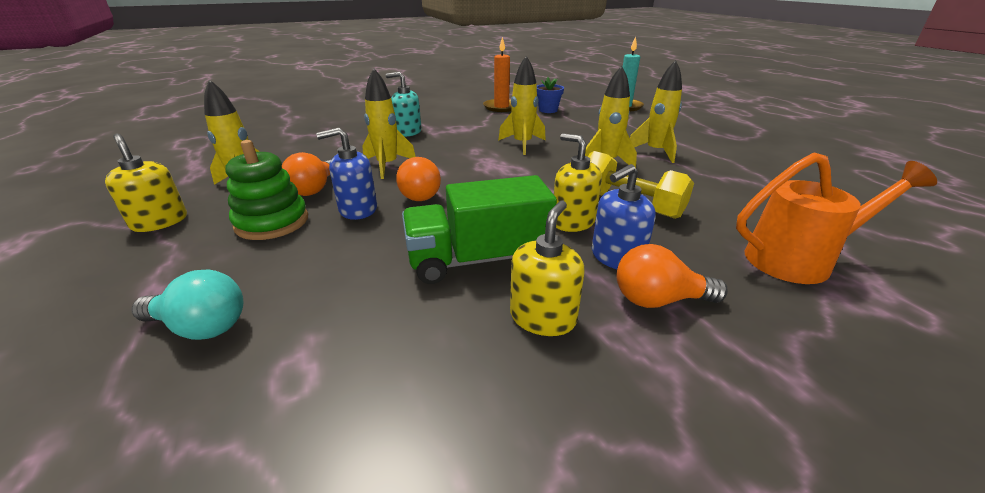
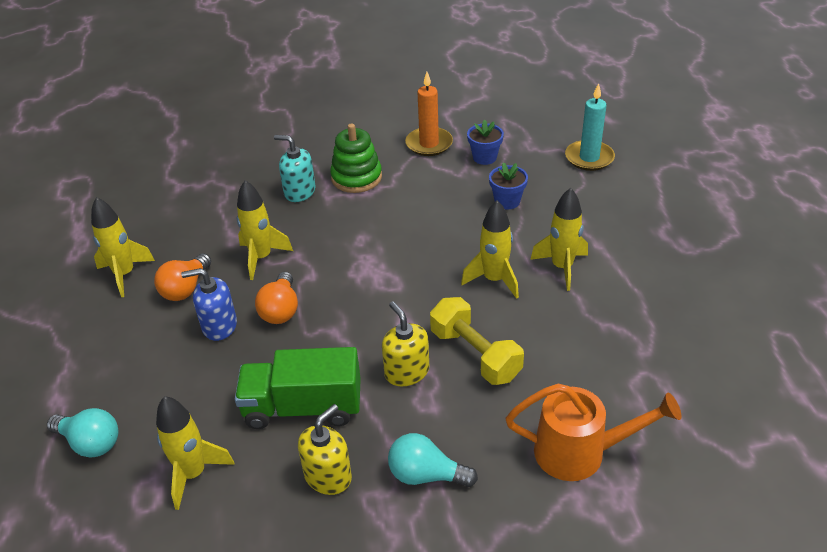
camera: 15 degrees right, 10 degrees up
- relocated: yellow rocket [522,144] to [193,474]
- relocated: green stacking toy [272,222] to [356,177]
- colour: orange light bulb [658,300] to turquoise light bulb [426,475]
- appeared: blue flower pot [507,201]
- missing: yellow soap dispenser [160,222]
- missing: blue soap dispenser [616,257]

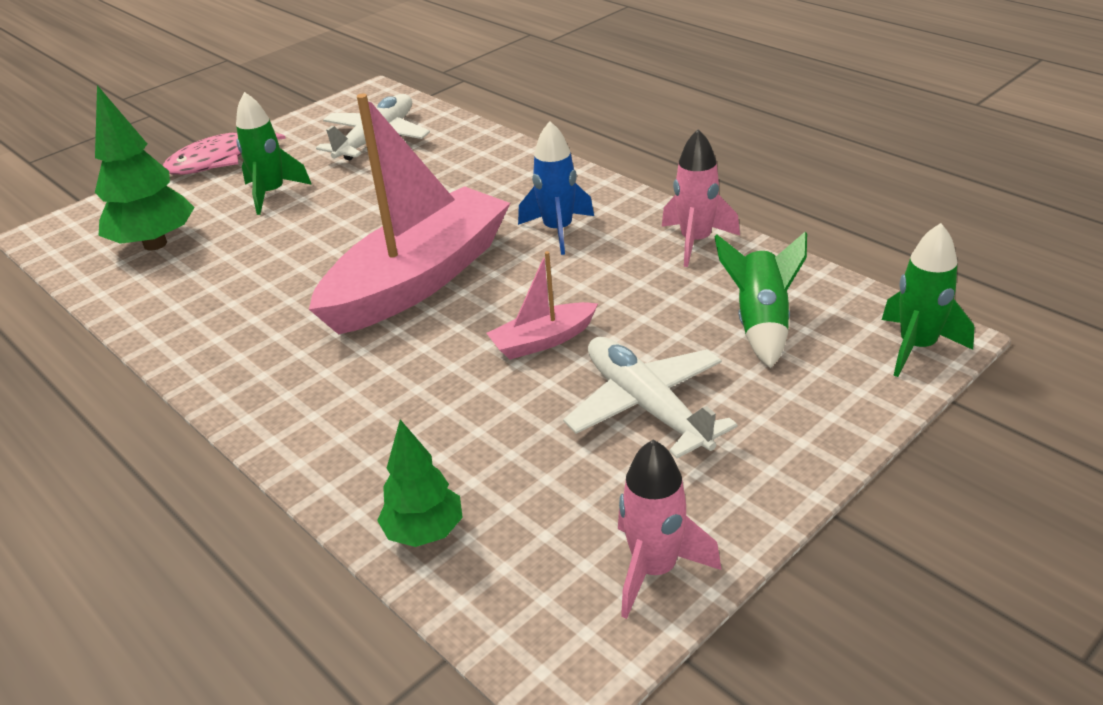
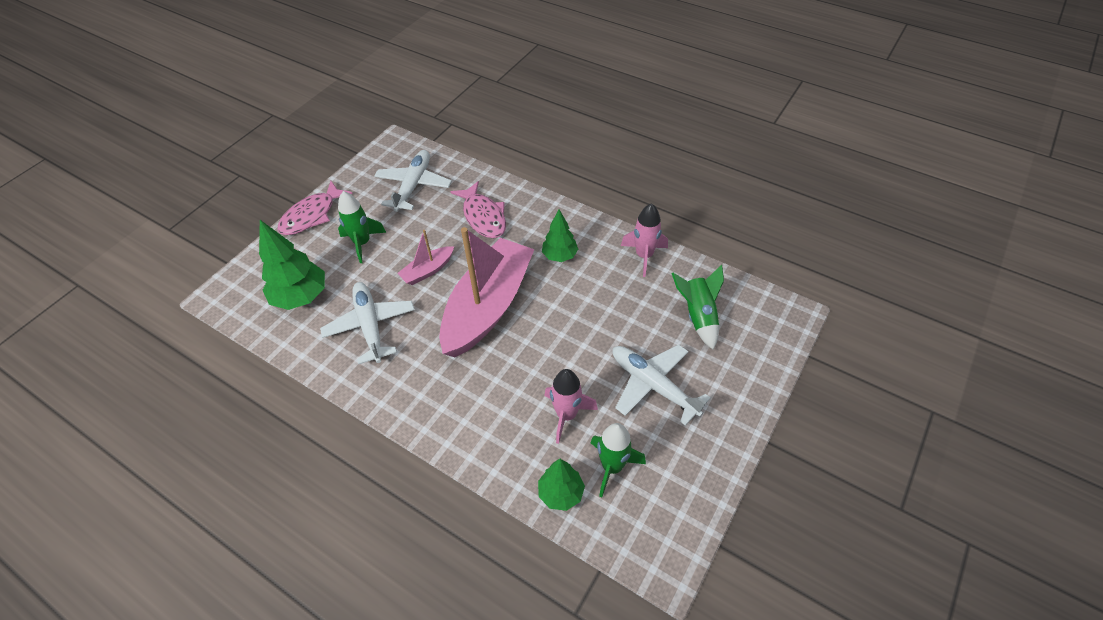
camera: 15 degrees left, 15 degrees up
- appeared: white plane [370,326]
- relocated: pink boat [543,341] to [427,270]
- appeared: pink fish [483,217]
- exchanged: blue rocket [558,230] to green tree [560,256]
- relocated: pink rocket [654,569] to [566,415]
- relocated: green rocket [916,347] to [612,466]

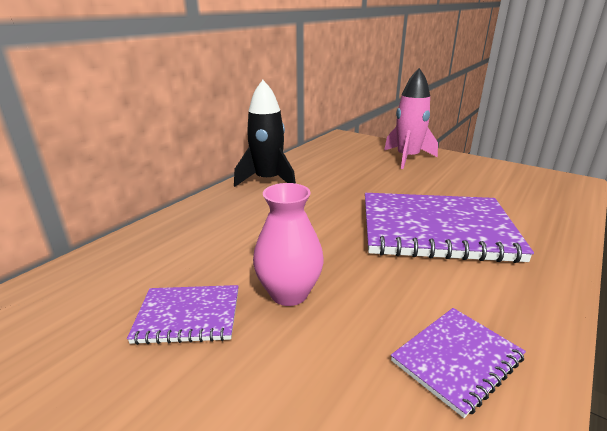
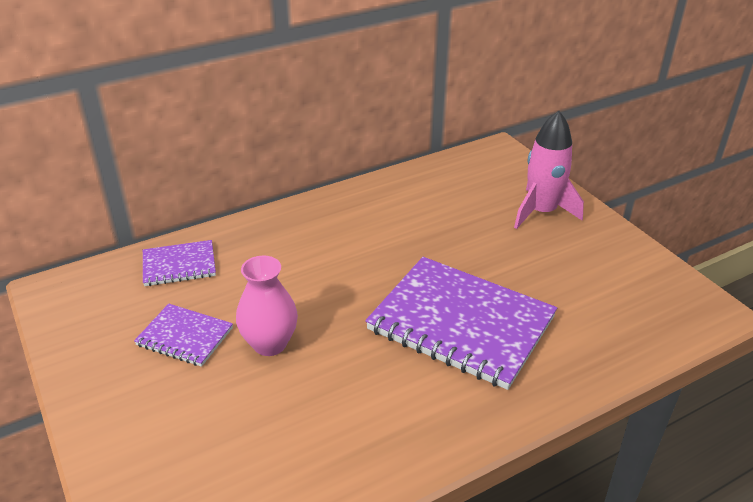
camera: 25 degrees right, 10 degrees up
- relocated: purple notebook [457,360] to [179,265]
- missing: black rocket [268,180]

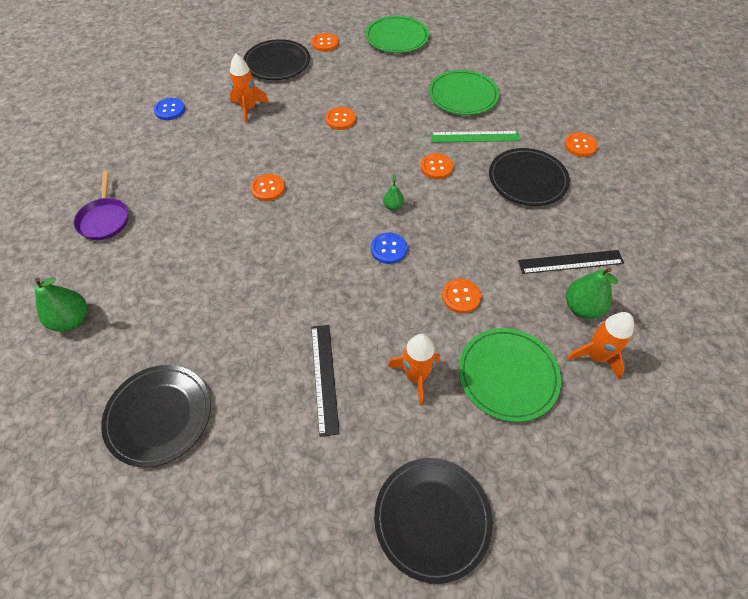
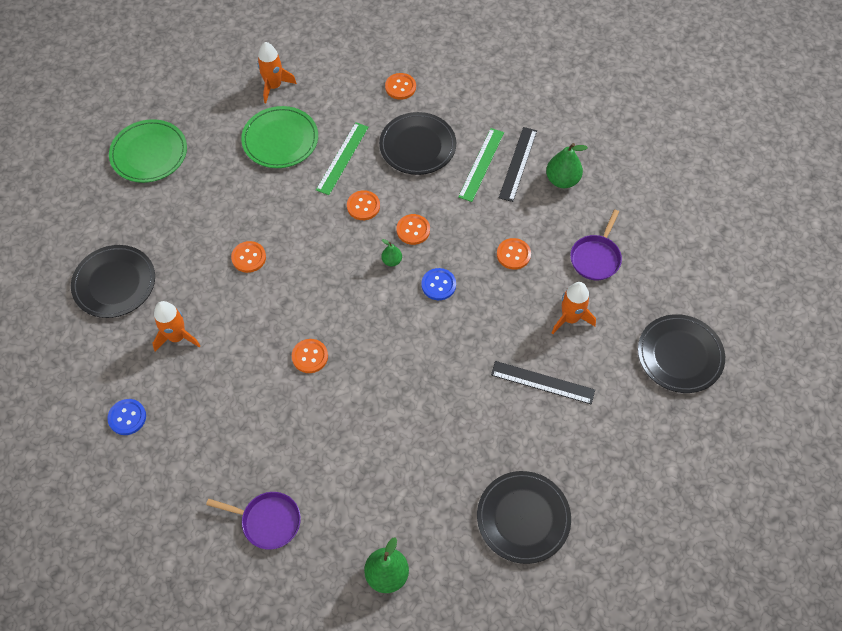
camera: 65 degrees left, 5 degrees up
- relocated: orange rocket [596,356] to [274,86]
- relocated: orange button [325,43] to [413,230]
- appeared: green ruler [481,164]
- exchanged: green plate [508,375] to purple pan [596,257]

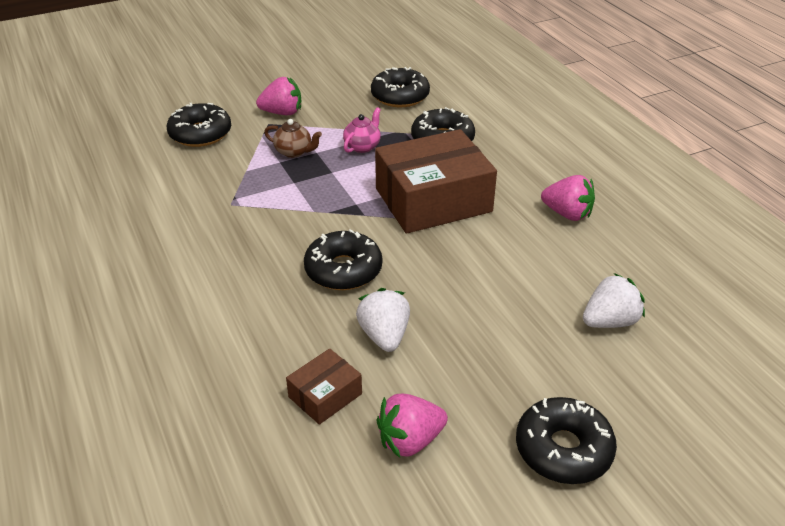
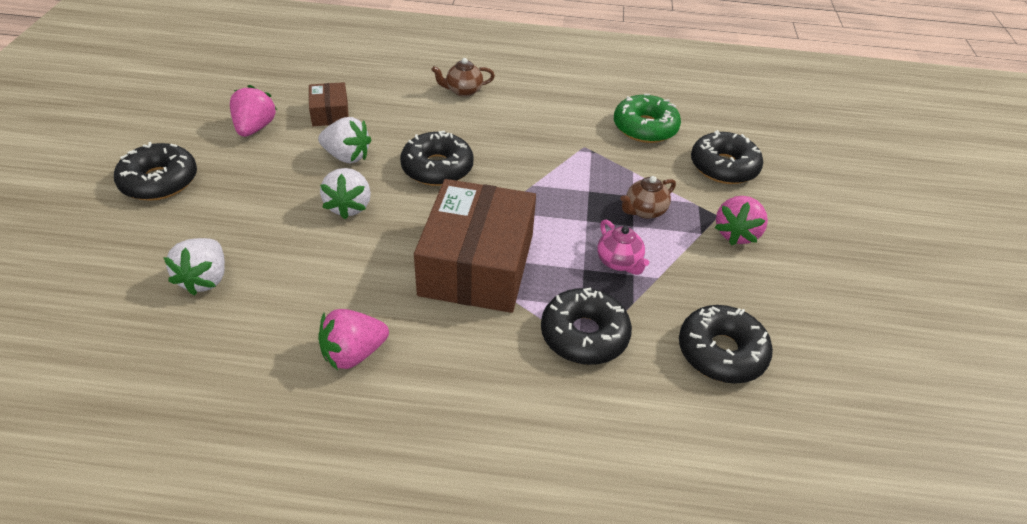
camera: 120 degrees right, 5 degrees up
- appeared: white strawberry [349,206]
- appeared: brown teapot [463,91]
- appeared: green donut [645,128]

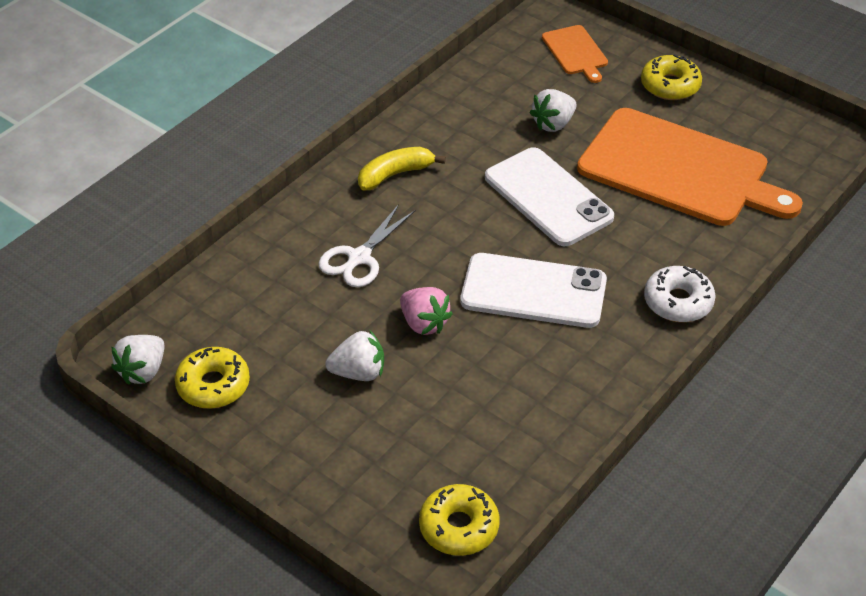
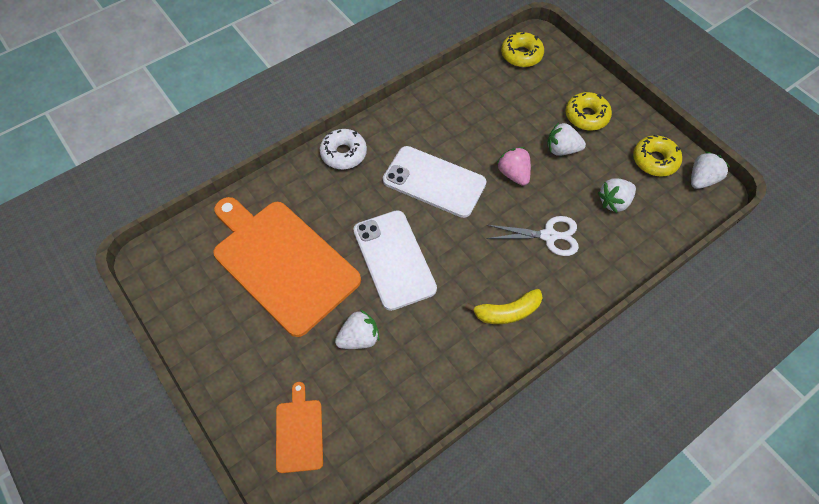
camera: 165 degrees left, 15 degrees up
- spun: white scissors [359,258] = [549,236] 45 degrees clockwise
- relocated: yellow donut [670,85] to [586,116]
- appeared: white strawberry [614,202]

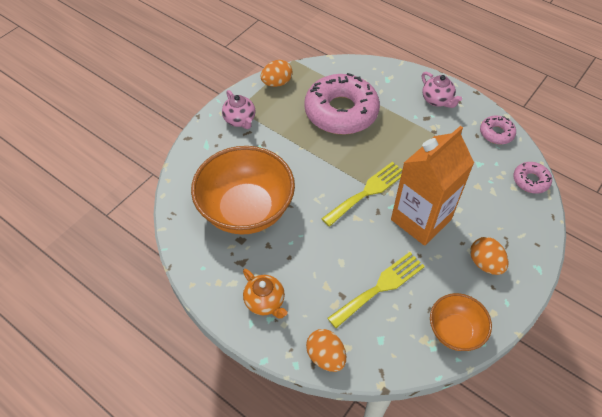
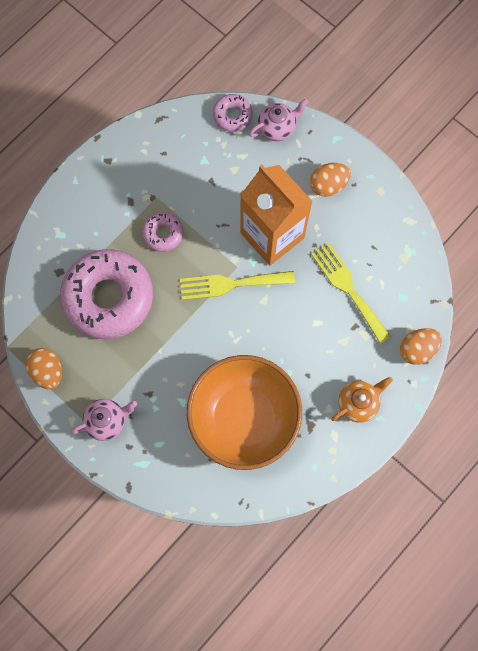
camera: 85 degrees left, 20 degrees up
- relocated: pink donut [496,133] to [163,234]
- spun: yellow fork [367,192] = [231,284] 60 degrees counterclockwise
- relocated: pink teapot [437,100] to [277,128]
- missing: orange bowl [455,331]

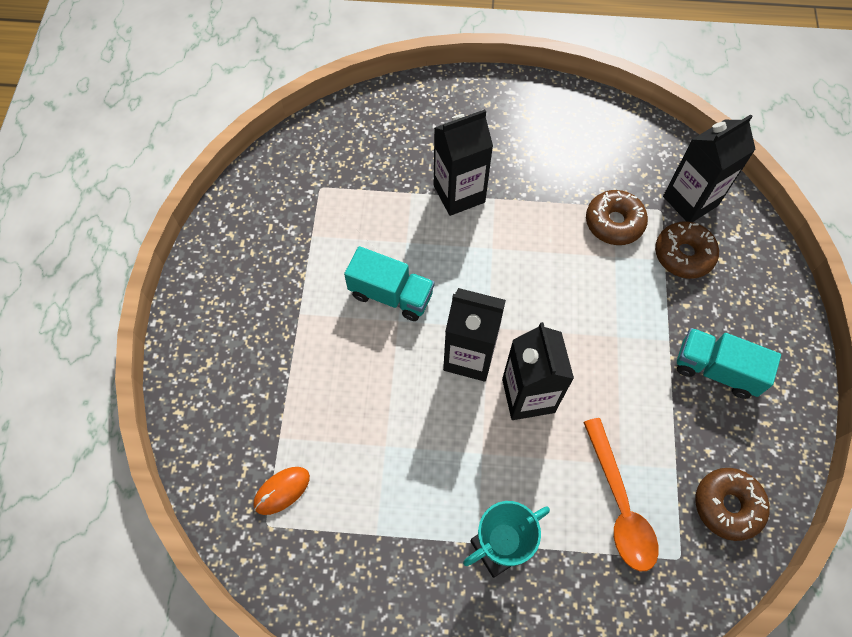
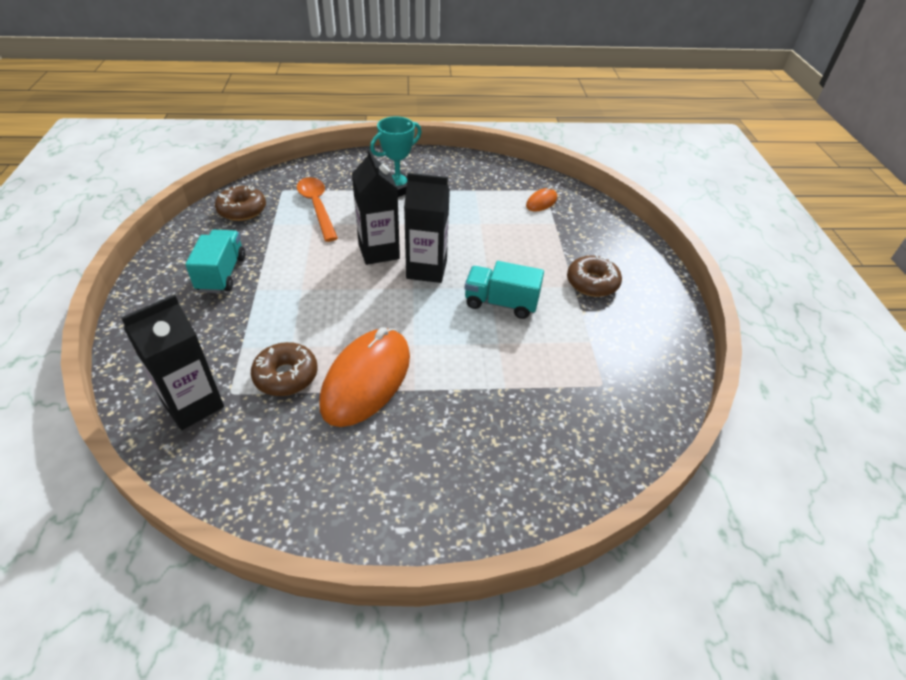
camera: 170 degrees right, 20 degrees down
- spun: turquoise truck [716,370] = [222,274] 105 degrees counterclockwise
- appeared: orange mouse [366,379]
- relocated: brown donut [683,255] to [592,283]
- missing: black carton [459,194]

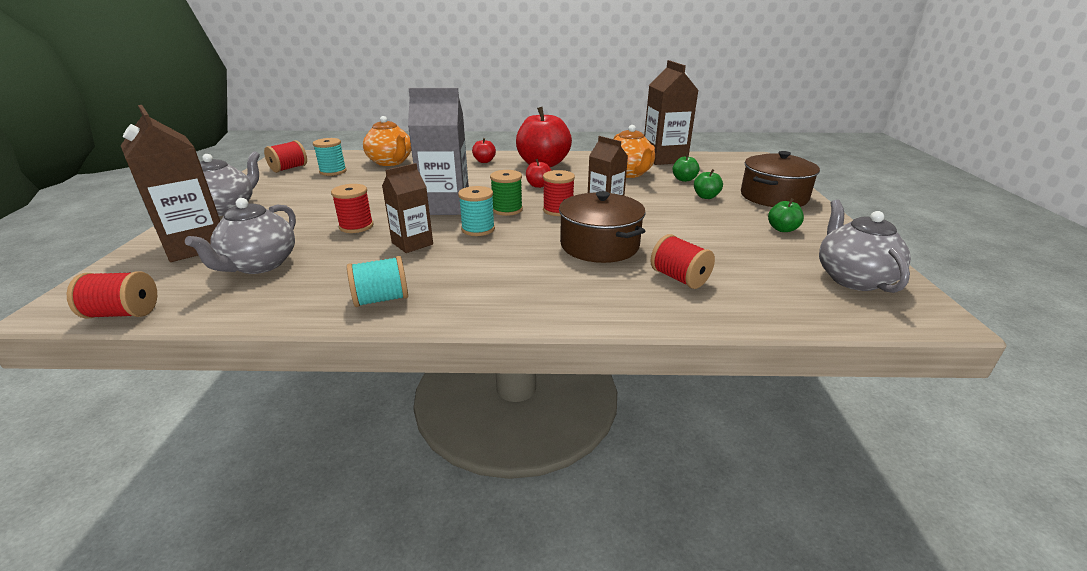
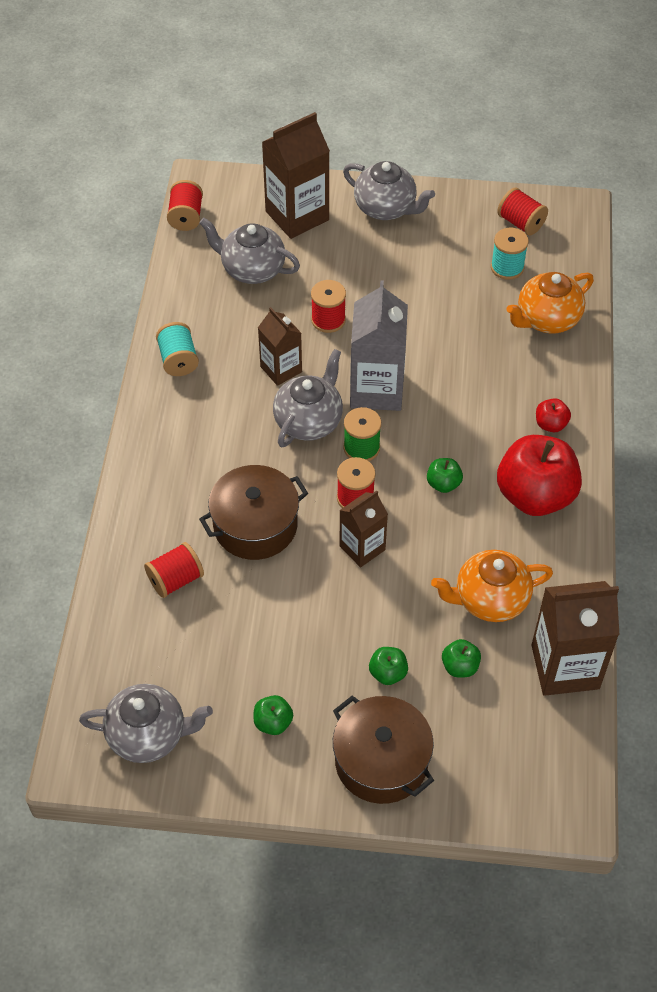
camera: 95 degrees right, 25 degrees up
- exchanged: turquoise spool [478,229] to grey teapot [309,421]
- colour: red apple [538,185] to green apple [443,484]

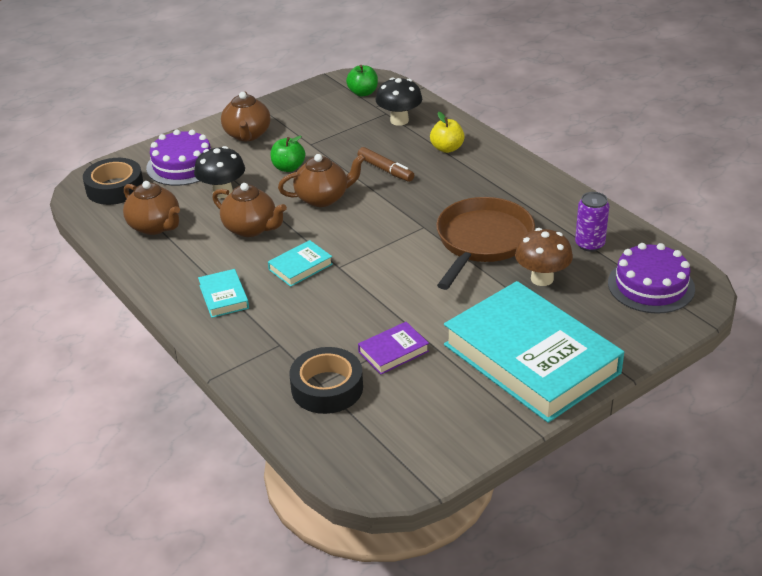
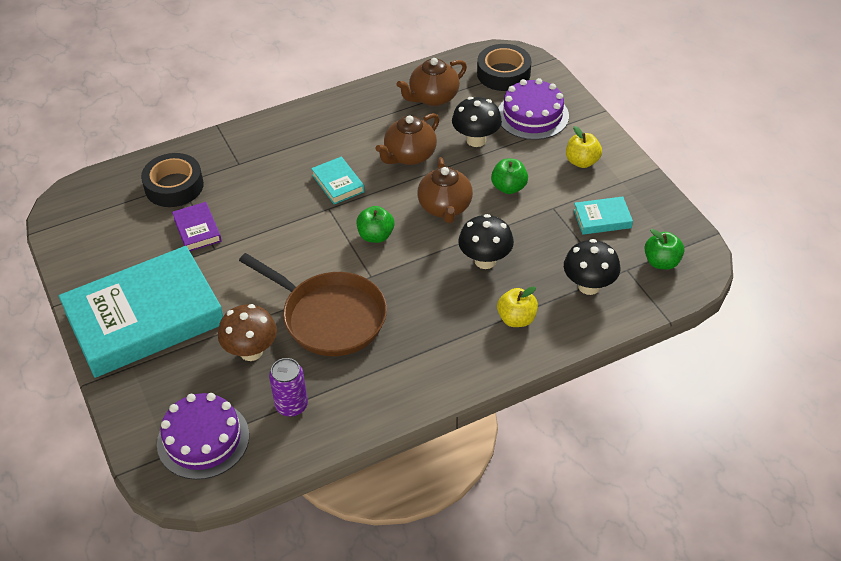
camera: 100 degrees right, 10 degrees up
- appeared: green apple [375,236]
- exchanged: brown marker [385,170] to black mushroom [485,261]
- exchanged: brown teapot [247,135] to yellow apple [582,162]
- relocated: turquoise book [224,297] to [602,219]

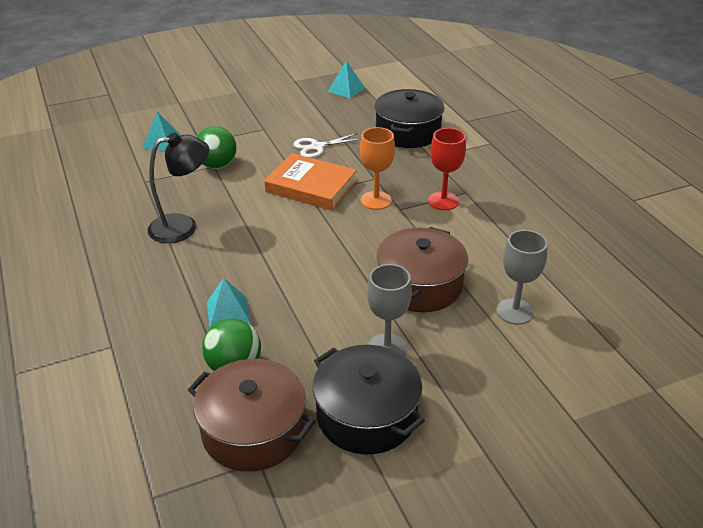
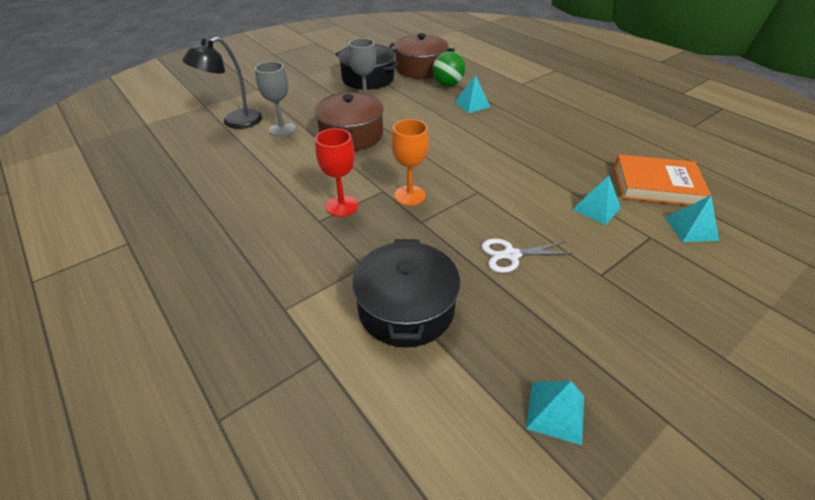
camera: 165 degrees right, 5 degrees up
- relocated: black lamp [183,226] to [234,122]
- spun: white scissors [317,147] = [511,255] 150 degrees counterclockwise
- exchanged: green ball [217,165] to turquoise pyramid [596,208]
- relocated: orange book [311,186] to [656,185]

